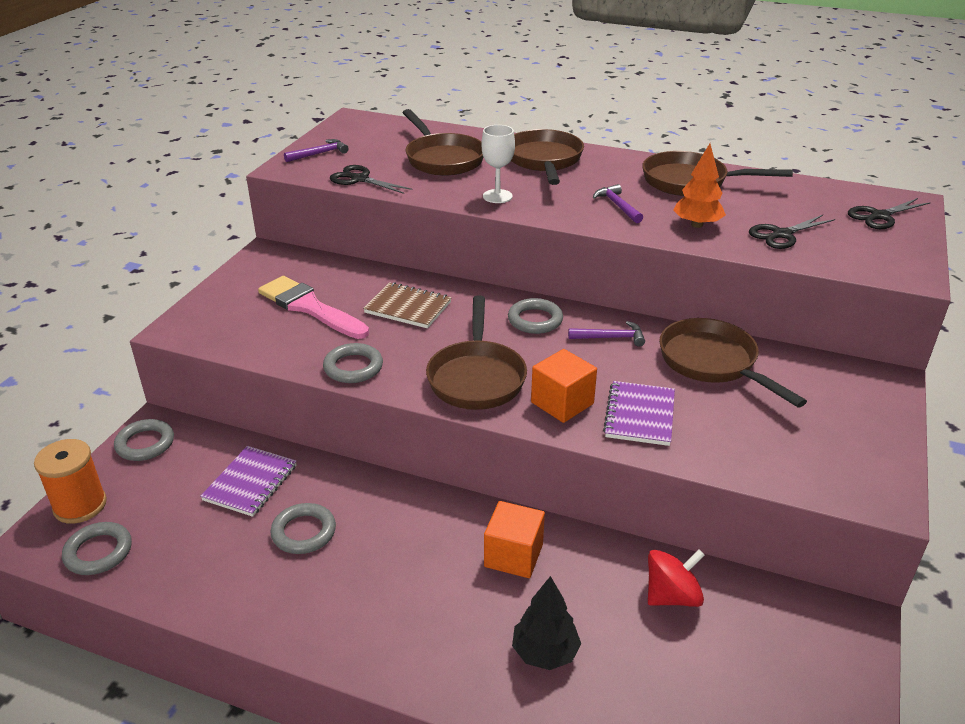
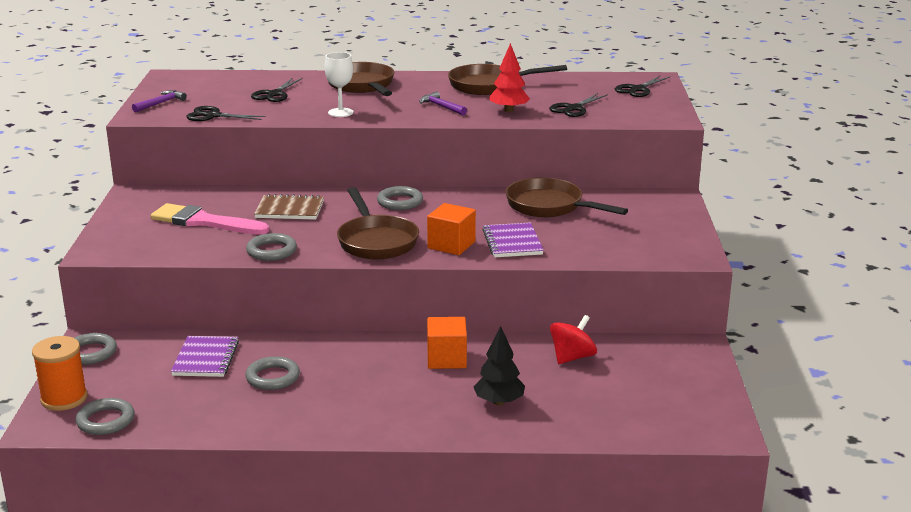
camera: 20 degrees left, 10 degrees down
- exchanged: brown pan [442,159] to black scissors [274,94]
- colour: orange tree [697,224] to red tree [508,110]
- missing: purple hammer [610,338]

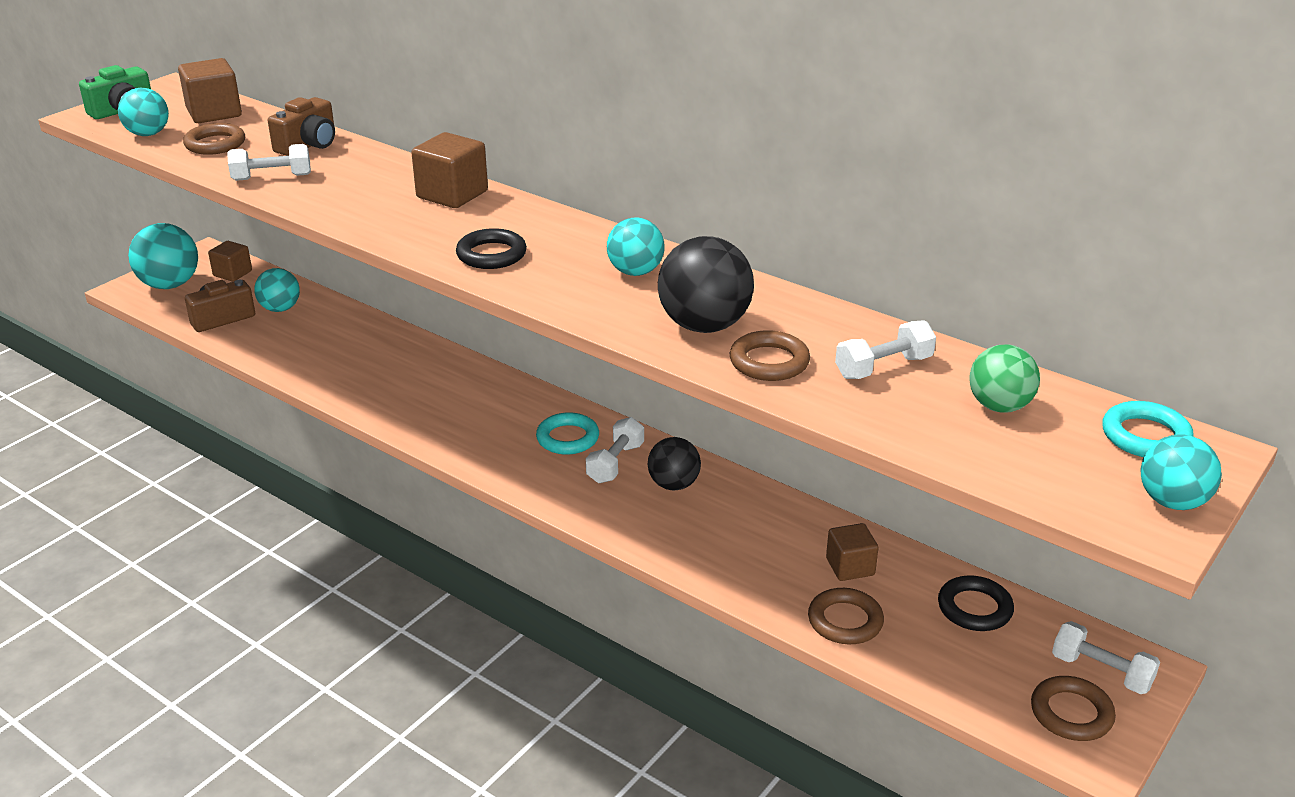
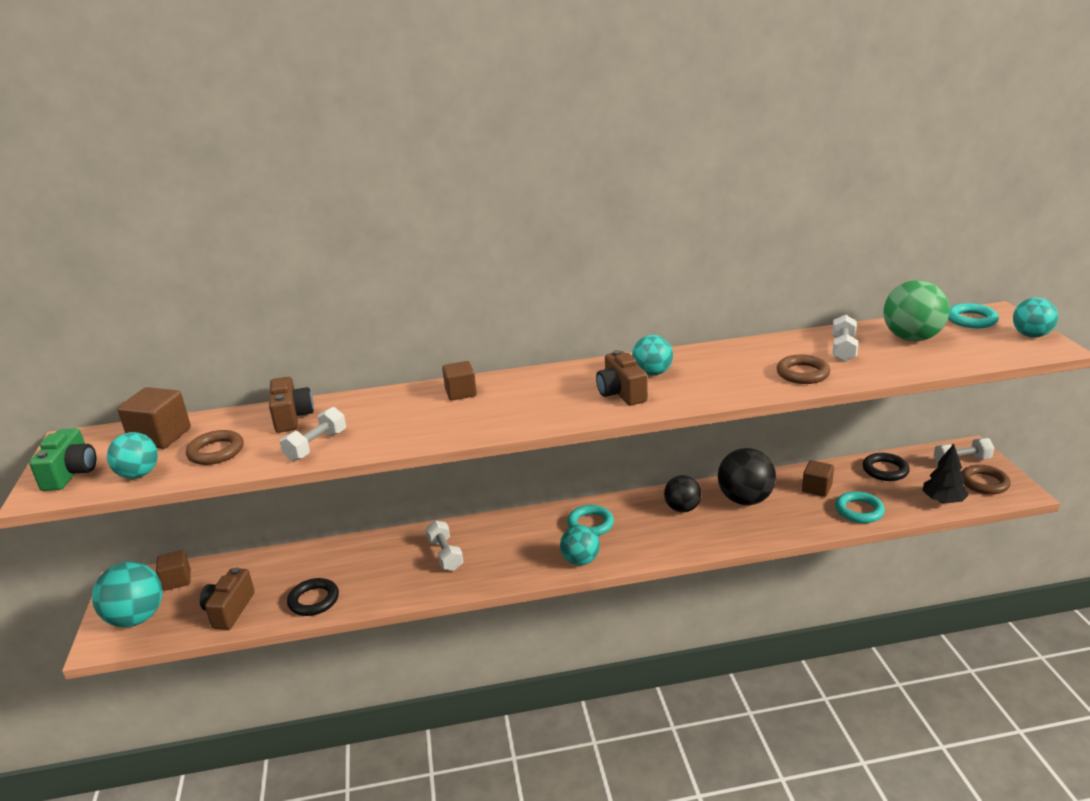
camera: 45 degrees left, 5 degrees down
- relocated: black ring [491,254] to [314,600]
- relocated: white dumbbell [615,463] to [445,555]
- size: brown cube [452,194] = [461,393] x0.66
- relocated: turquoise ball [280,309] to [580,560]
- appeared: brown camera [621,393]
- relocated: black ball [704,326] to [745,500]
- colour: brown ring [845,621] to turquoise ring [859,511]
- size: green ball [999,406] = [911,338] x1.54
- appeared: black tree [943,500]

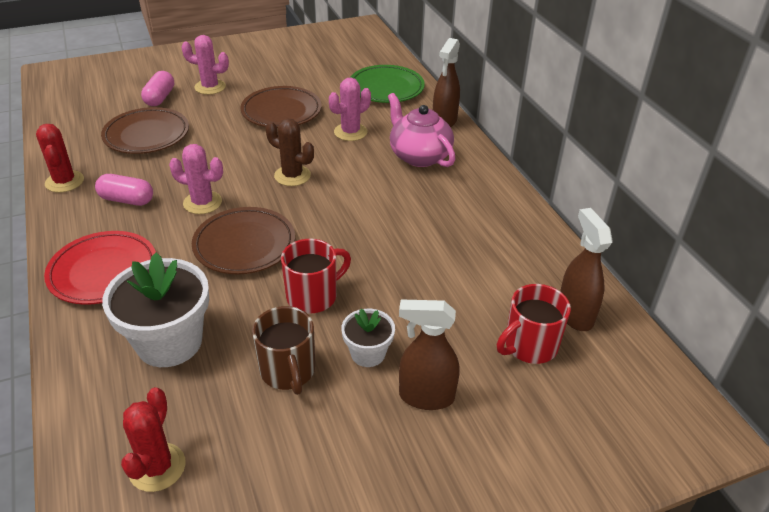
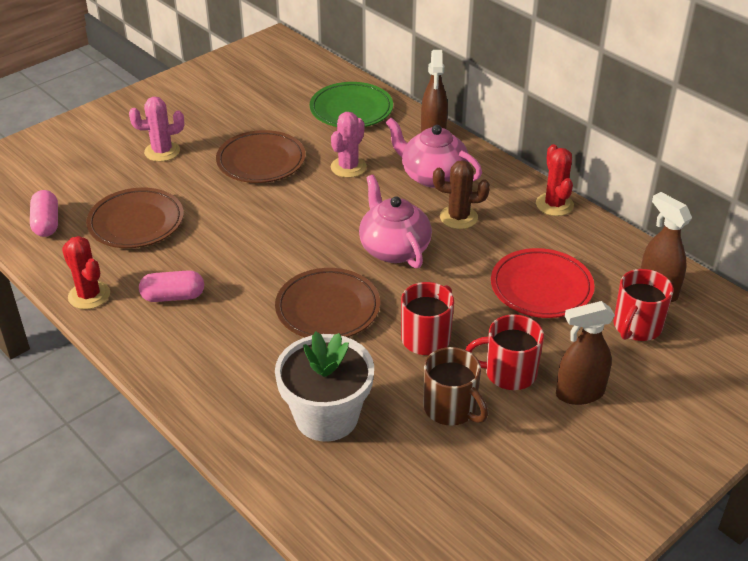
camera: 20 degrees left, 0 degrees up
- relocated: pink capsule [160,98] to [46,223]
- appeared: pink teapot [394,248]
- relocated: brown cactus [292,176] to [458,217]
- exchanged: white flower pot [368,353] to red mug [508,373]
- relocated: red plate [103,272] to [541,288]
- relocated: red cactus [157,467] to [554,204]
- missing: pink cactus [202,203]

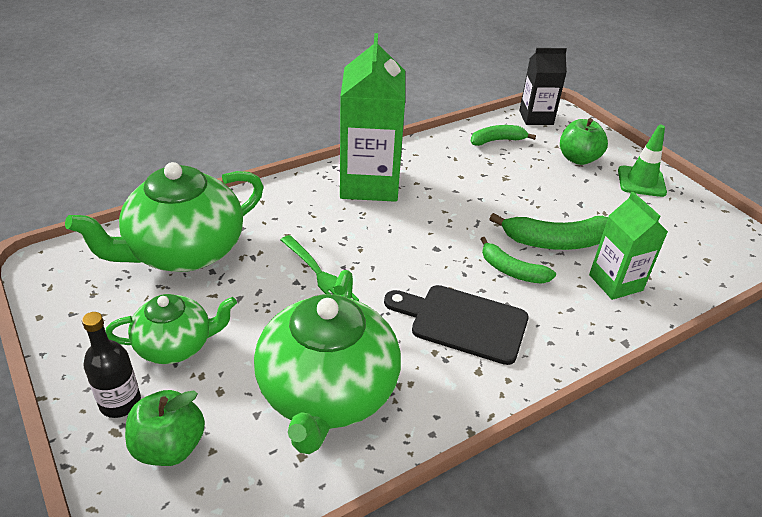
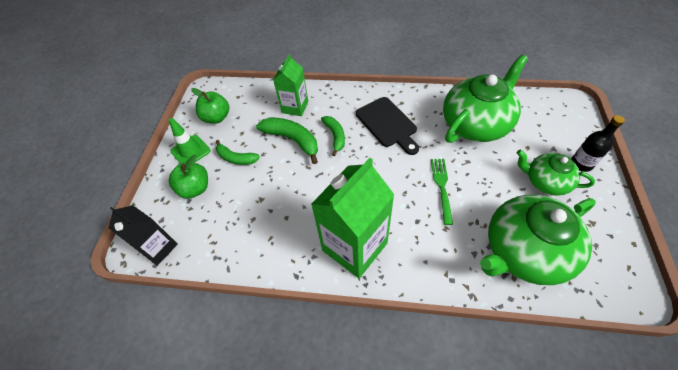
camera: 135 degrees left, 15 degrees up
- relocated: green apple [169,447] to [217,118]
- relocated: green banana [497,141] to [236,158]
- spun: green teapot [184,251] = [524,251] 150 degrees clockwise

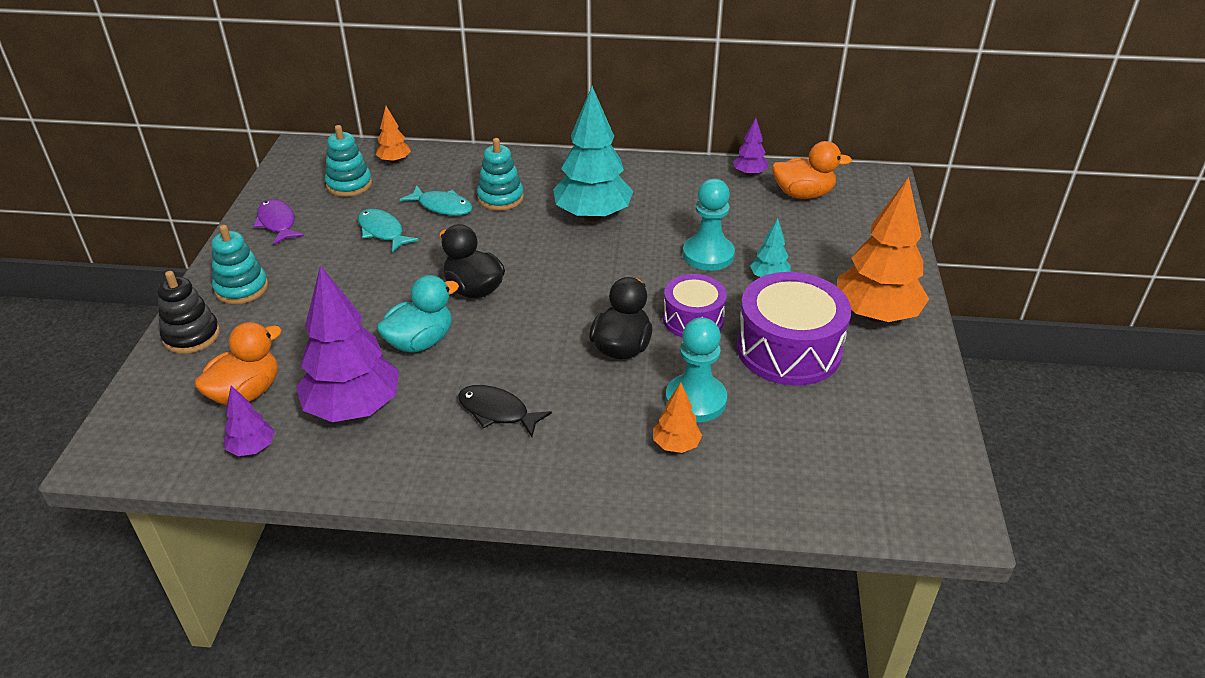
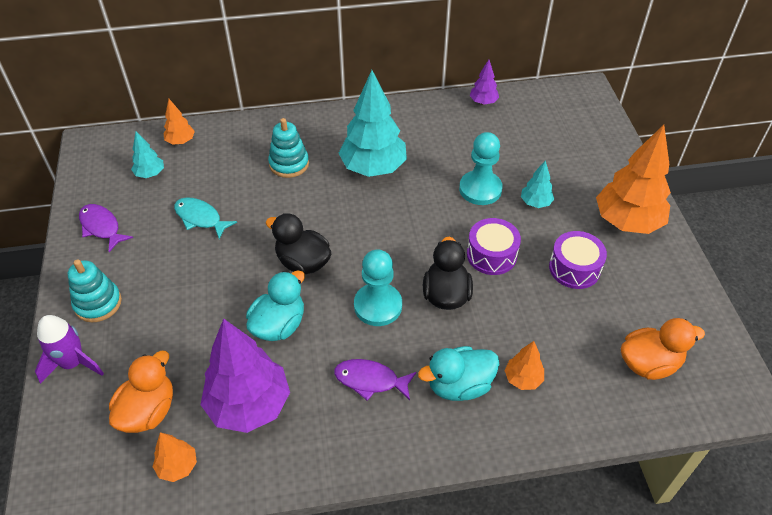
camera: 15 degrees left, 10 degrees up
- exchanged: black stacking toy [191,336] to purple rocket [73,363]
- exchanged: turquoise stacking toy [349,184] to turquoise tree [150,174]
- colour: purple tree [252,448] to orange tree [178,466]
- colour: black fish [497,412] to purple fish [370,380]
- relocated: turquoise pawn [695,400] to [378,306]
- appeared: turquoise duck [459,385]
- size: purple drum [788,349] = [574,268] x0.61
- relocated: orange duck [803,194] to [649,363]
- missing: turquoise fish [442,206]

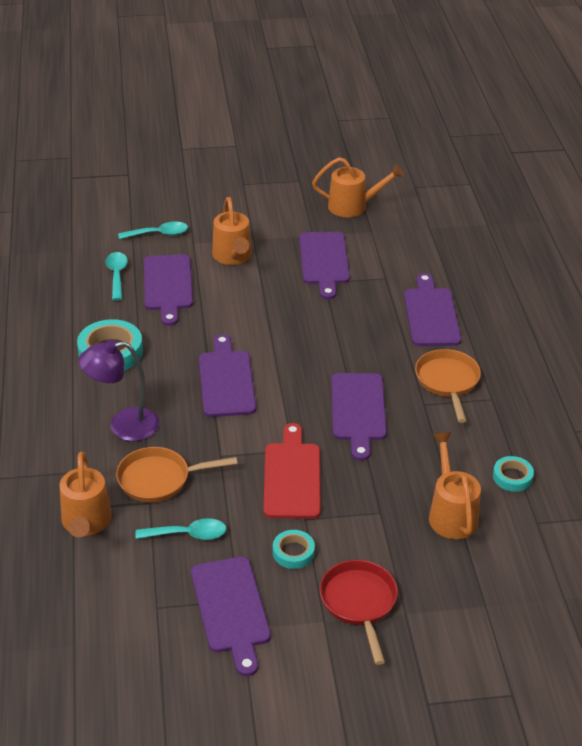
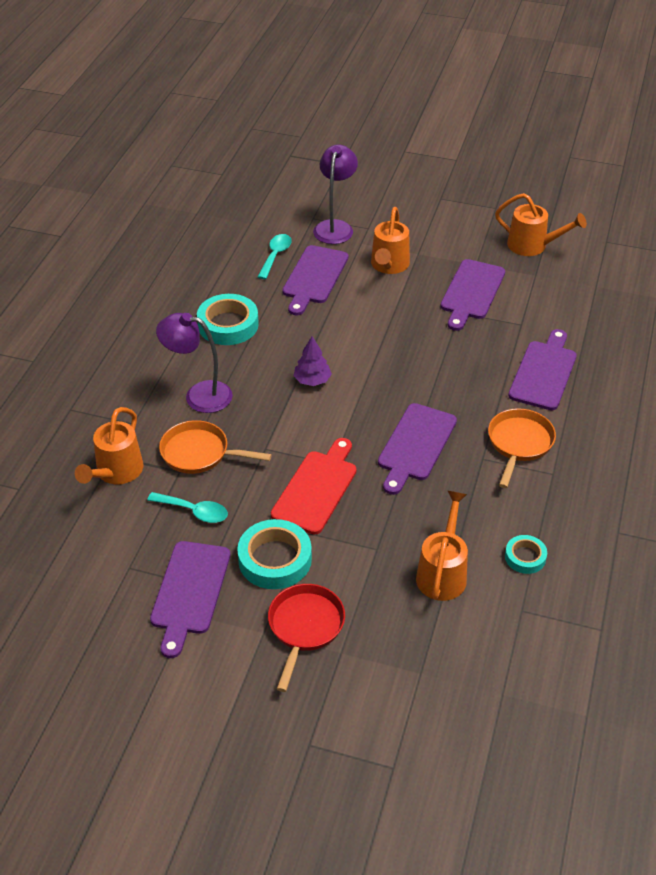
camera: 25 degrees right, 5 degrees up
- size: turquoise tape [293,552] = [275,559] x1.79
- exchanged: purple cutting board [226,380] to purple tree [312,380]
- exchanged: turquoise spoon [159,234] to purple lamp [335,227]

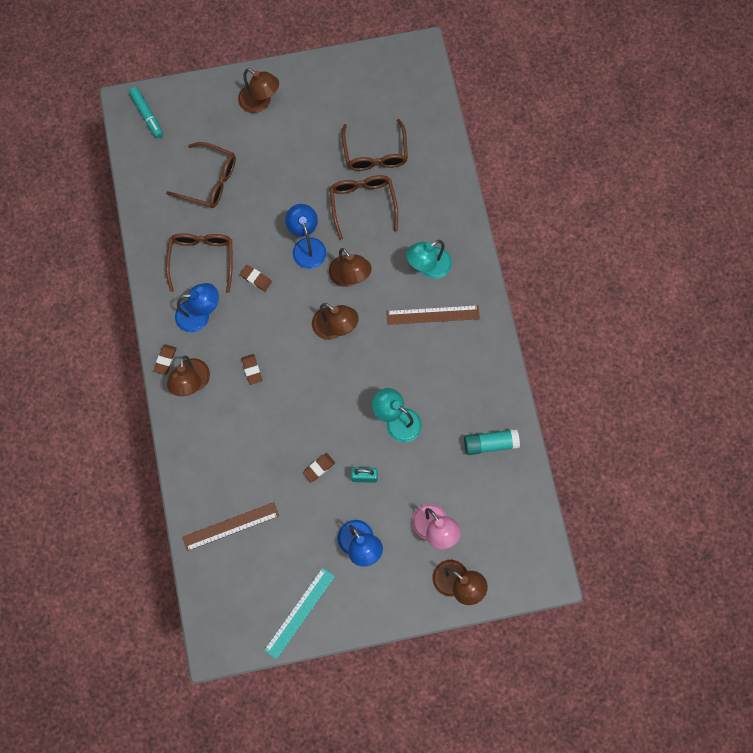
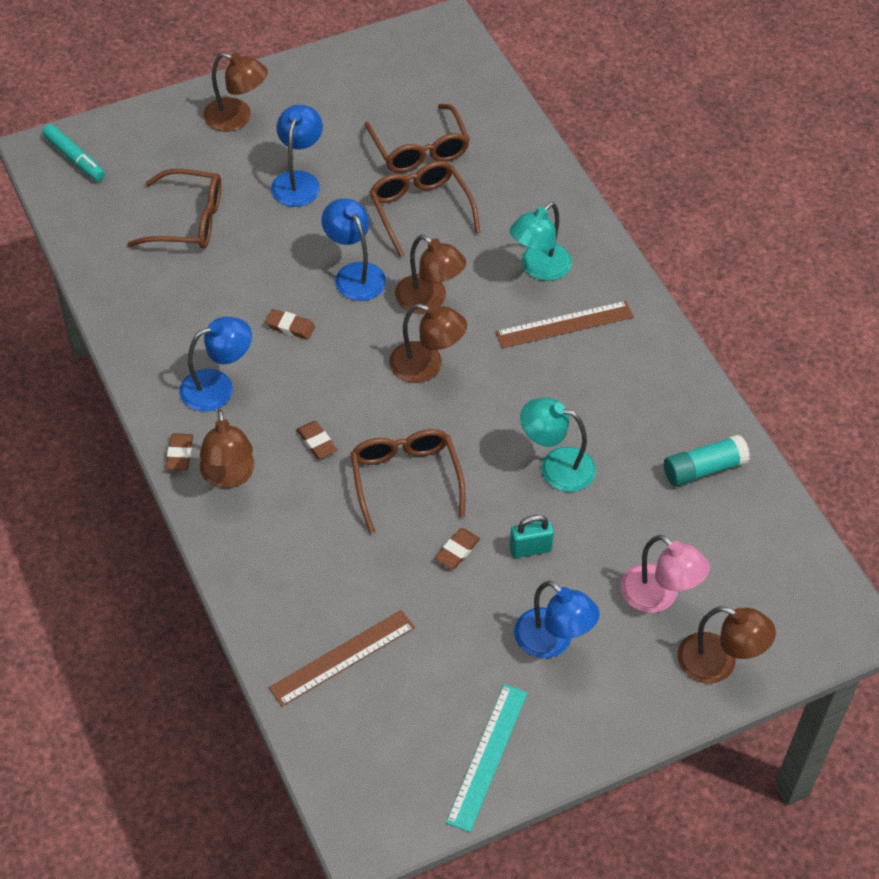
camera: 15 degrees left, 20 degrees down
- appeared: blue lamp [298,181]
- relocated: brown glasses [202,259] to [405,479]

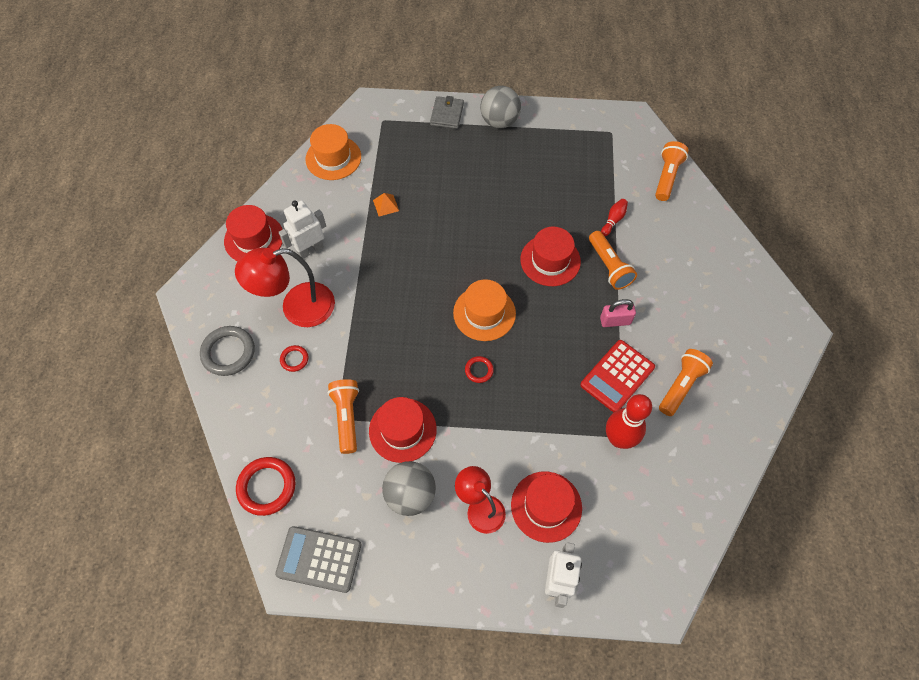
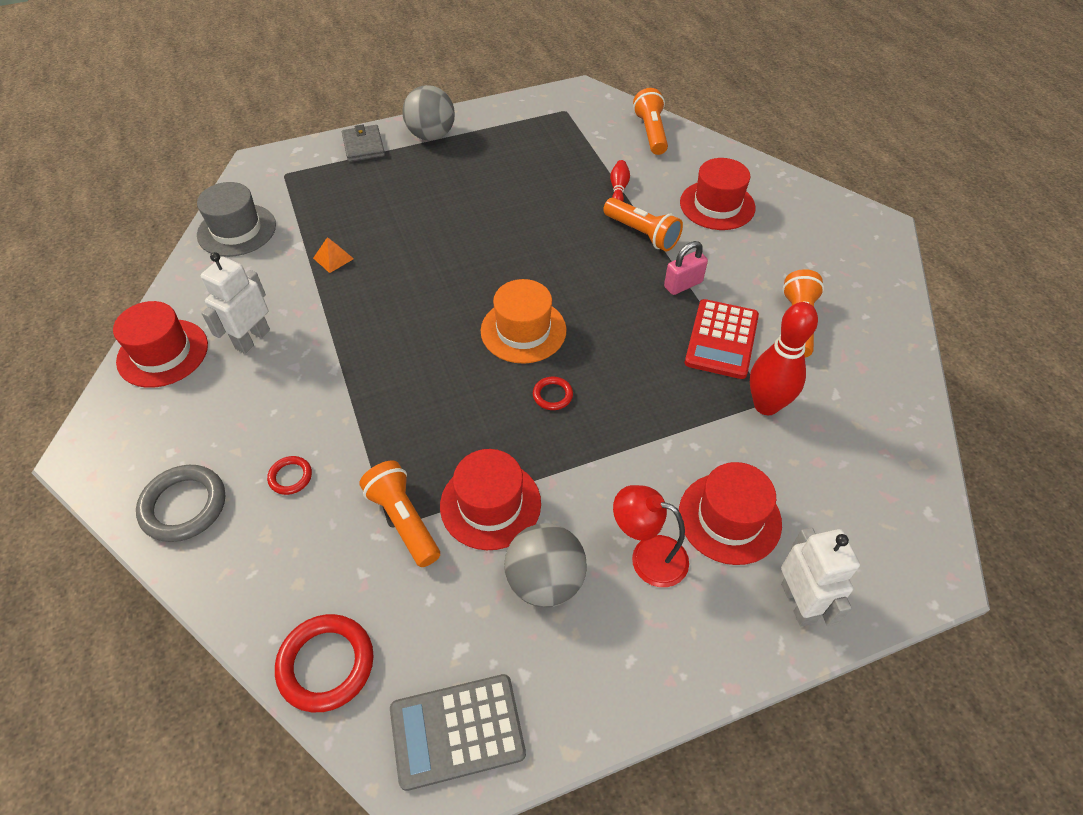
camera: 25 degrees left, 10 degrees down
- colour: orange hat [333,158] to grey hat [237,230]
- relocated: red hat [550,260] to [717,205]
- missing: red lamp [297,308]

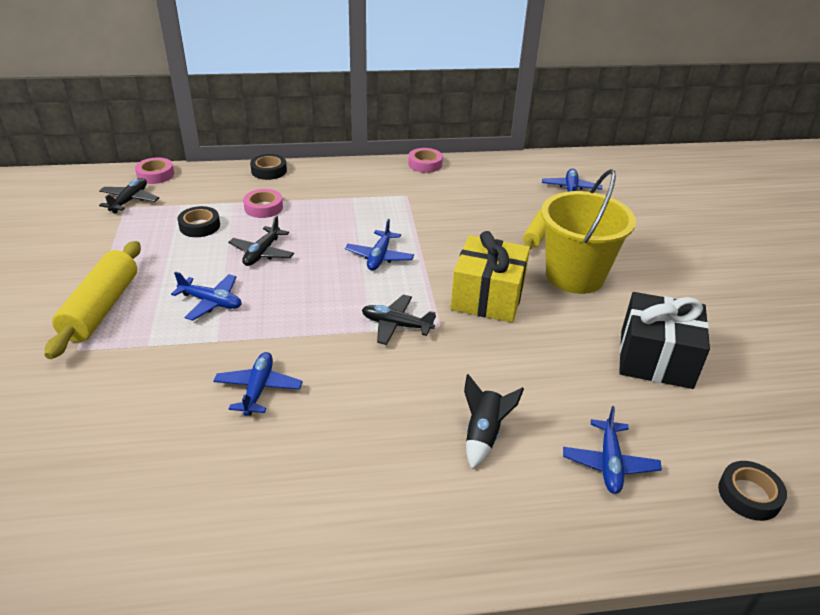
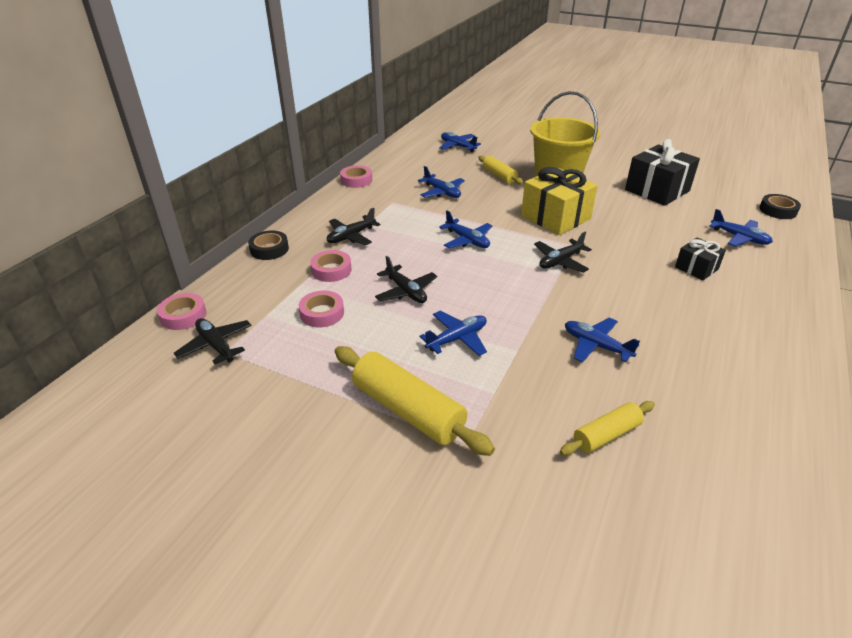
camera: 55 degrees left, 0 degrees up
- colour: black tape [199,226] to pink tape [322,313]
- appeared: black plane [351,236]
- appeared: blue plane [442,192]
- appeared: yellow rolling pin [606,435]
- exchanged: black rocket [483,435] to black gift [696,268]

